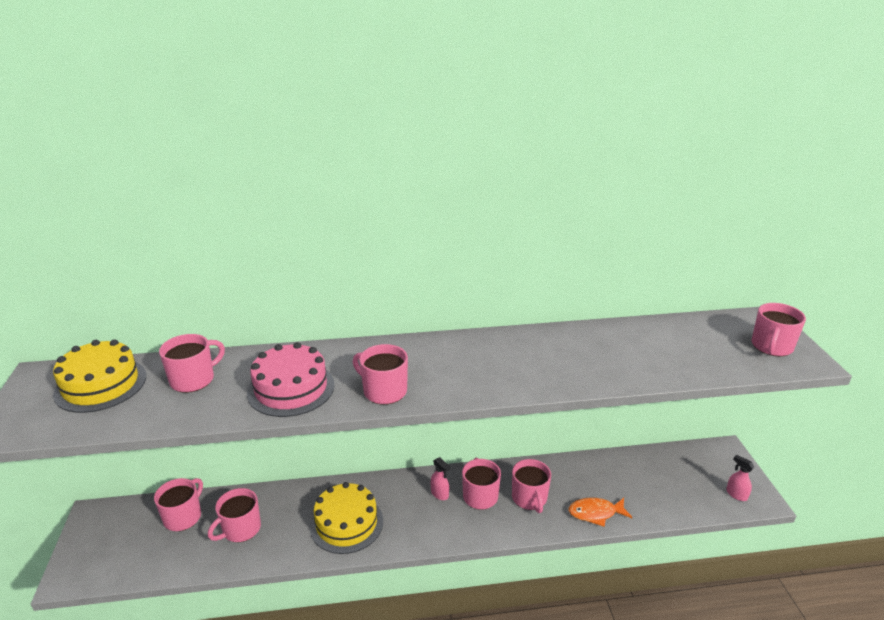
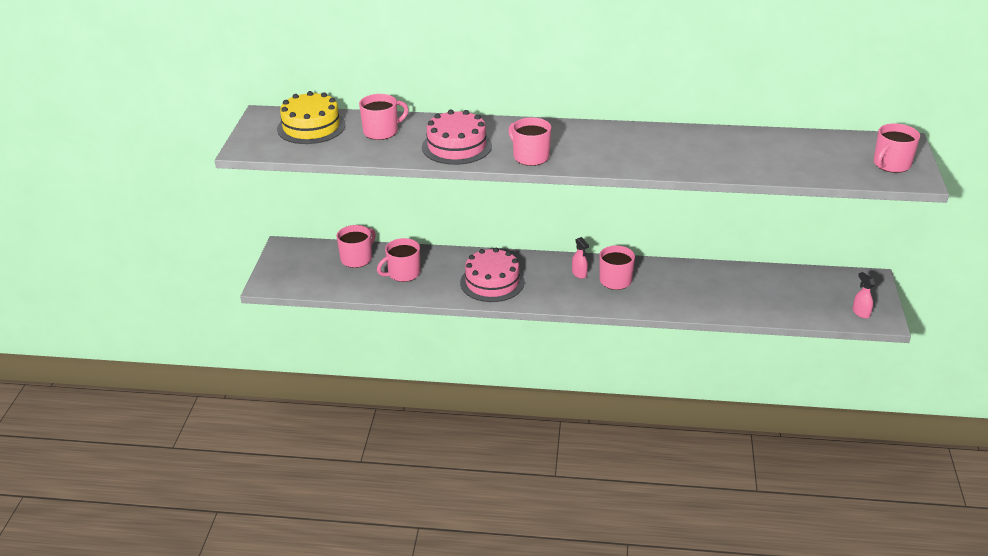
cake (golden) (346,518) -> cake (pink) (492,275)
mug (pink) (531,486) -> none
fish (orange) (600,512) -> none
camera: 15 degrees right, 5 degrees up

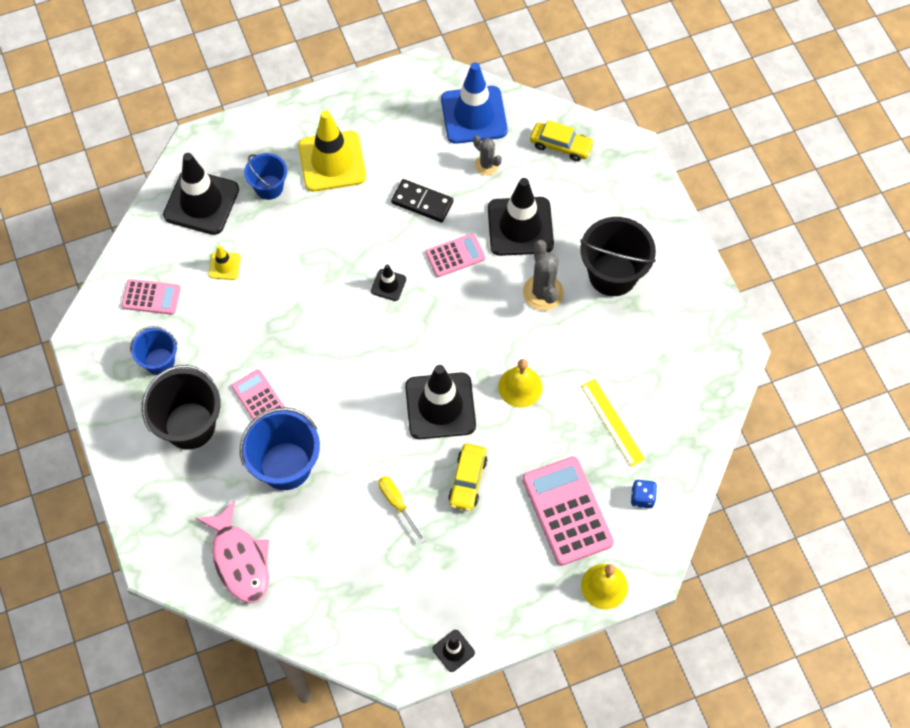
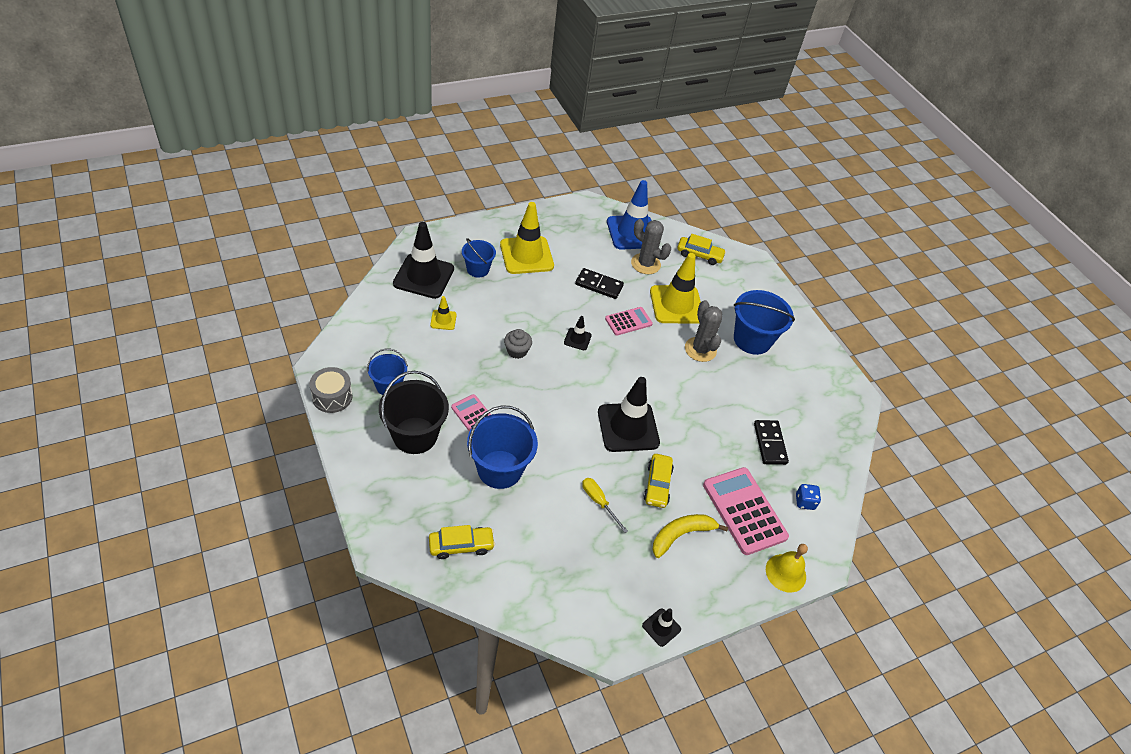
none -> toy drum (gray) (330,390)
fish (pink) (232,551) -> automobile (golden) (462,542)
none -> cupcake (gray) (518,344)
prickly plant (gray) (487,155) -> prickly plant (gray) (651,246), x1.62
safety cone (ebony) (521,217) -> safety cone (golden) (675,288)
none -> banana fruit (golden) (690,536)
bucket (ebony) (618,256) -> bucket (cobalt) (764,322)
straightedge (golden) (613,423) -> domino (ebony) (771,442)
pocket calculator (pink) (151,297) -> none
bell (golden) (520,383) -> none
camera: 10 degrees left, 15 degrees down

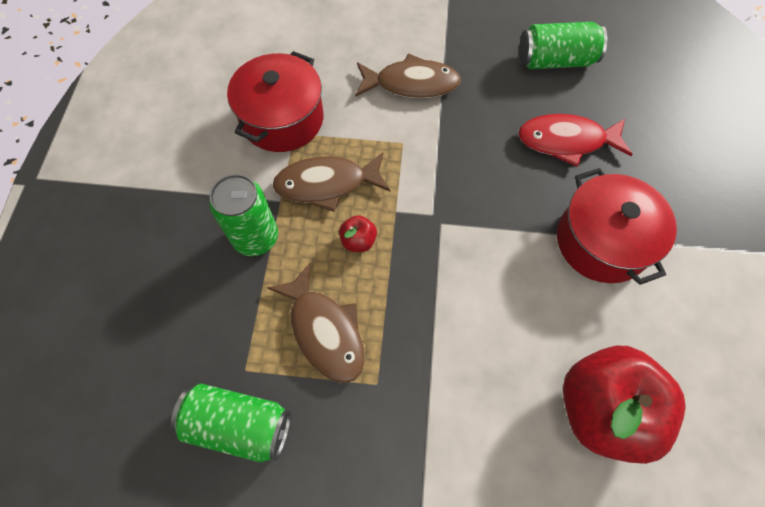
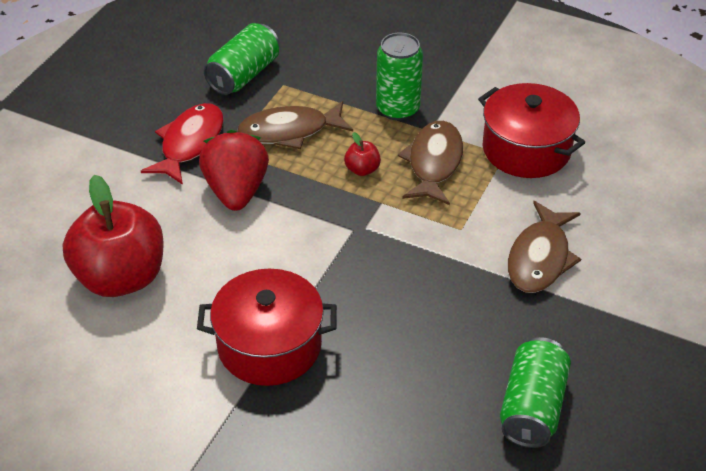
fish (crimson) (575,140) -> fish (crimson) (182,144), move
none -> toy strawberry (crimson) (234,170)
camera: 110 degrees right, 20 degrees down

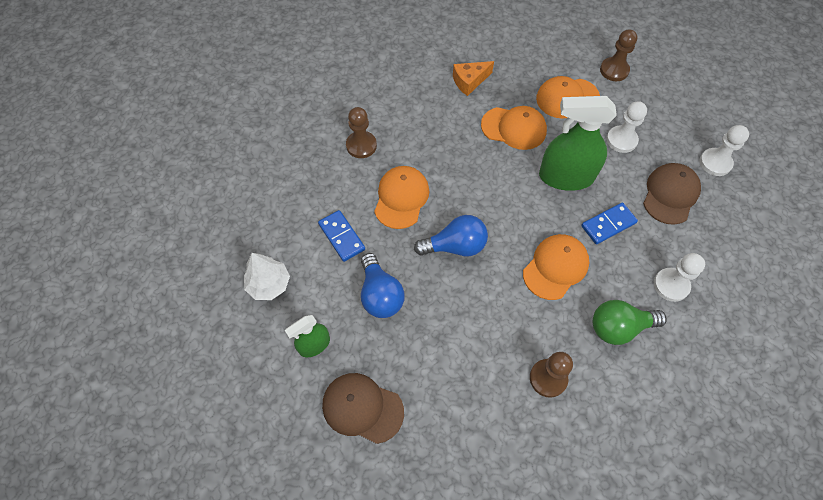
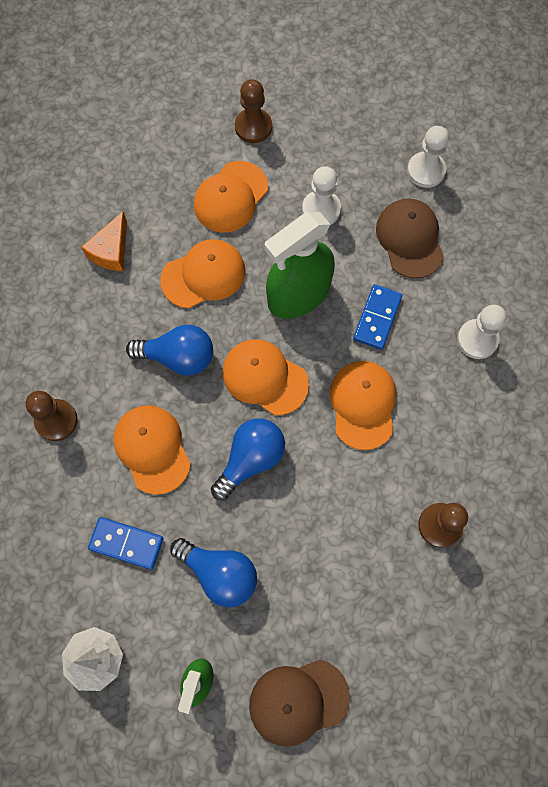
none -> lightbulb (cobalt) (169,350)
none -> baseball cap (orange) (265,377)
lightbulb (emerald) (630,322) -> none
camera: 40 degrees left, 10 degrees up

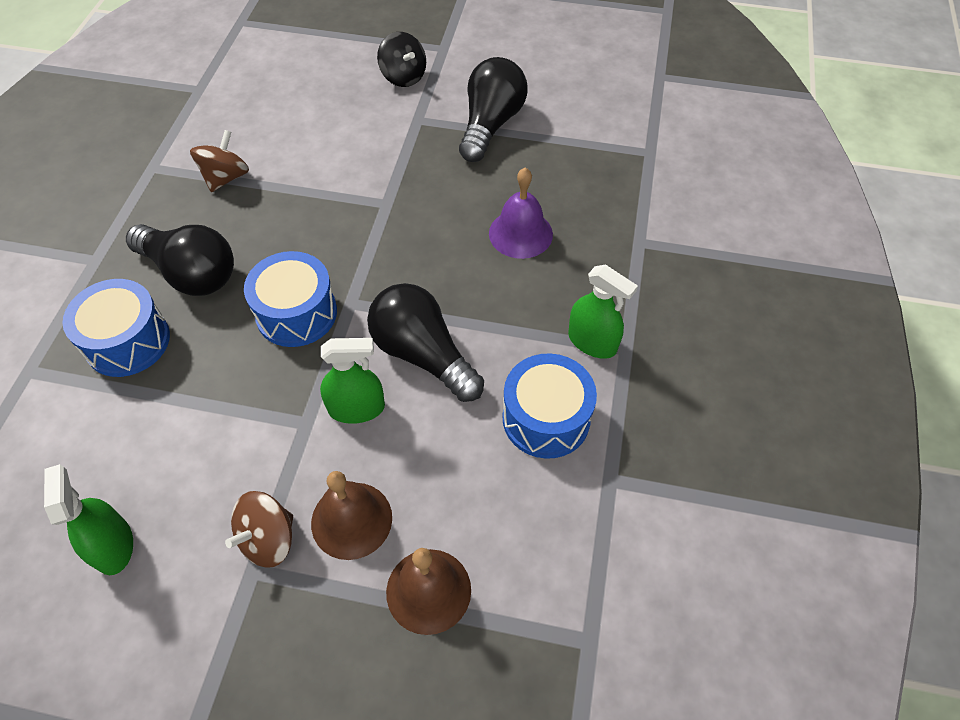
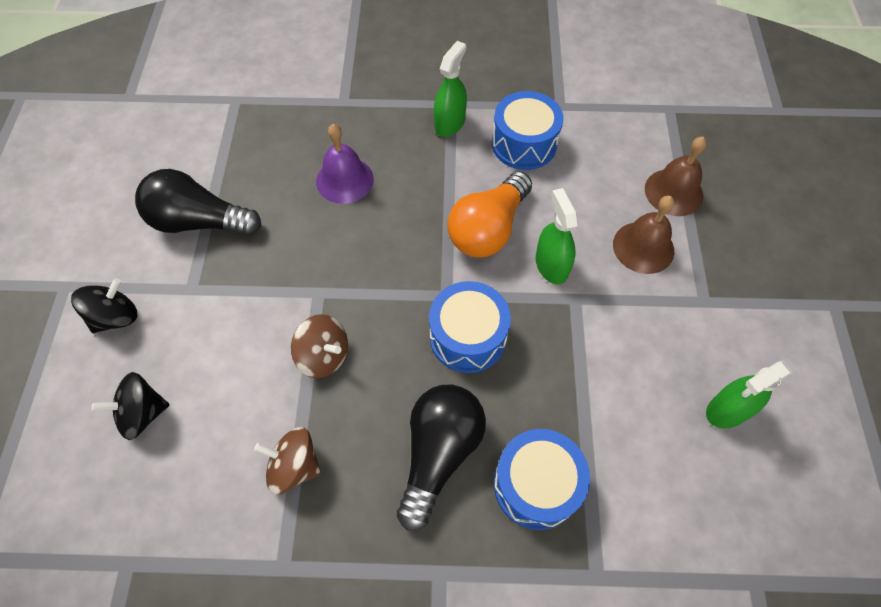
none -> spinning top (ebony) (131,406)
spinning top (russet) (259,529) -> spinning top (russet) (319,346), move
lightbulb (ebony) (425,342) -> lightbulb (orange) (489,214)
camera: 100 degrees left, 5 degrees up

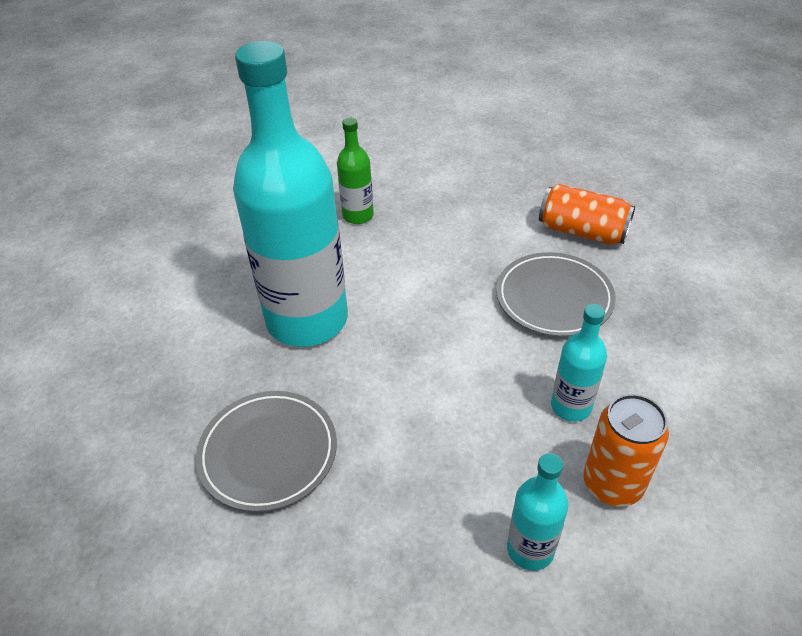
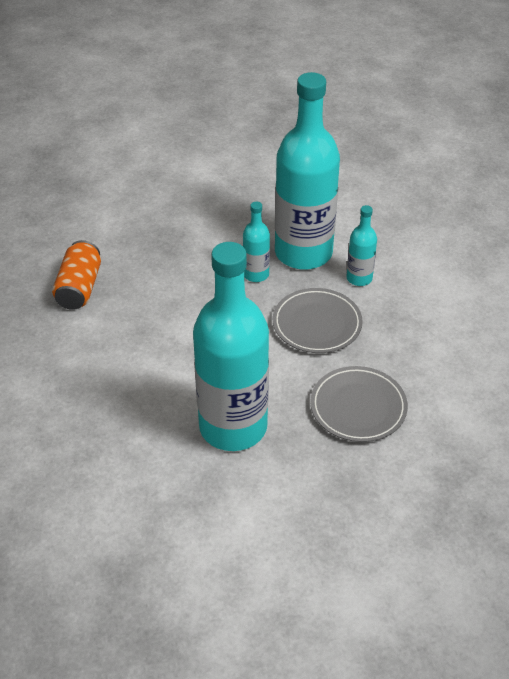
plate (gray) (556,294) -> plate (gray) (318,320), move
tin (orange) (626,450) -> flask (turquoise) (307,171)
flask (emerald) (355,171) -> none
camera: 110 degrees left, 0 degrees up

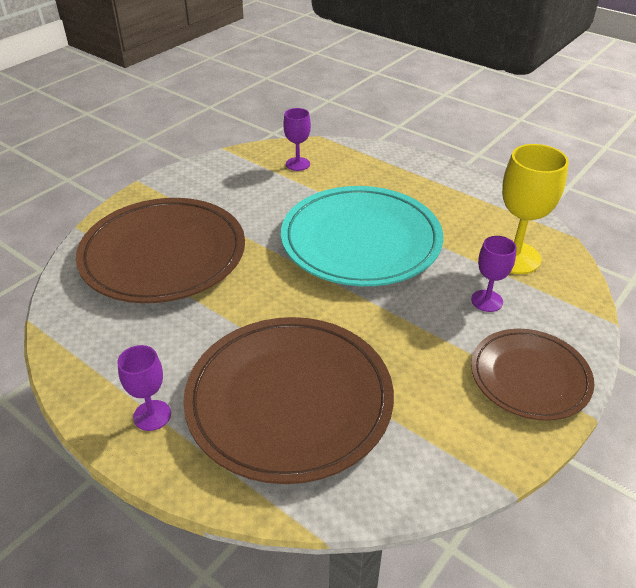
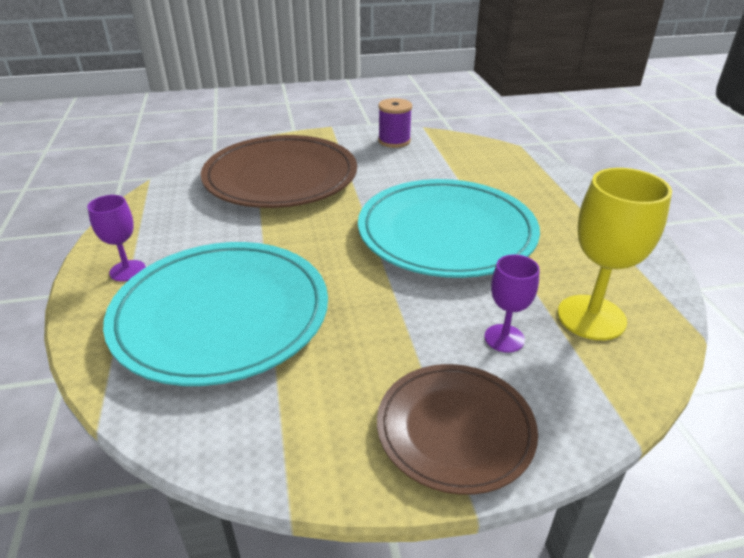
plate (russet) (288,400) -> plate (turquoise) (215,314)
none -> bobbin (violet) (395,123)
goblet (violet) (297,139) -> none
camera: 40 degrees right, 5 degrees down

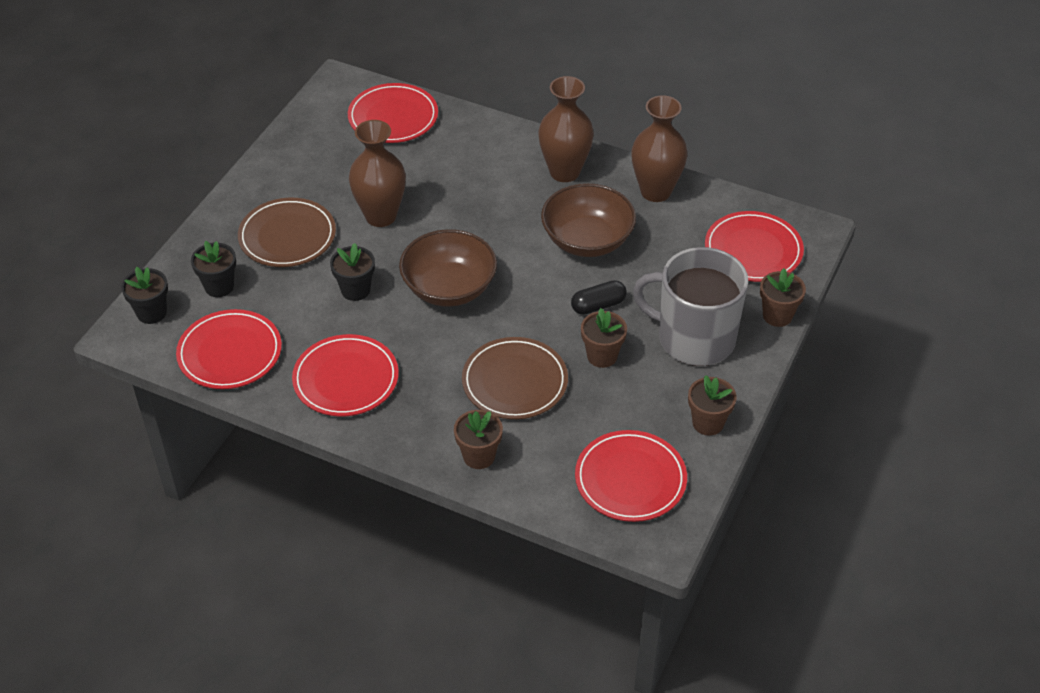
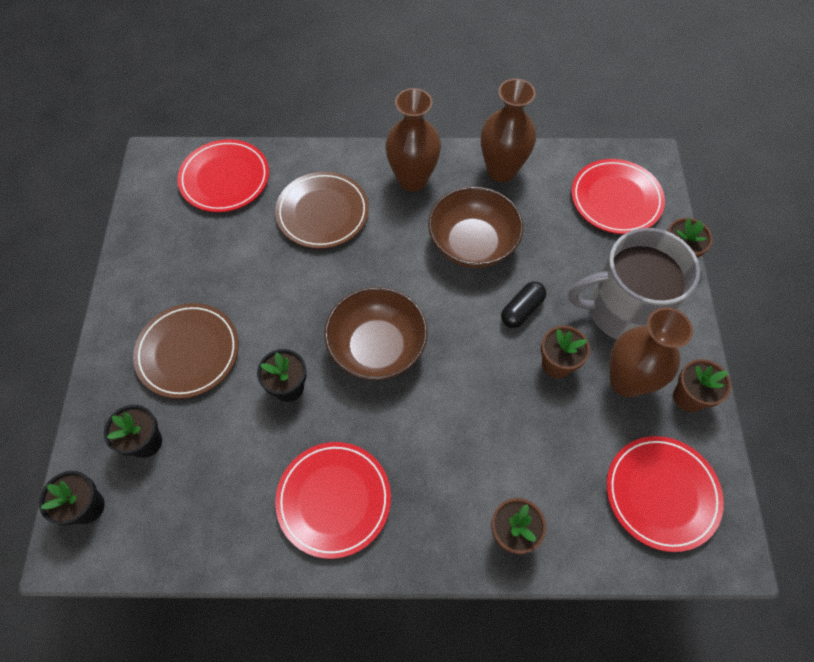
plate (russet) (515,378) -> plate (russet) (322,210), move
vase (russet) (377,173) -> vase (russet) (651,352), move
plate (crimson) (229,349) -> none
camera: 25 degrees left, 15 degrees up

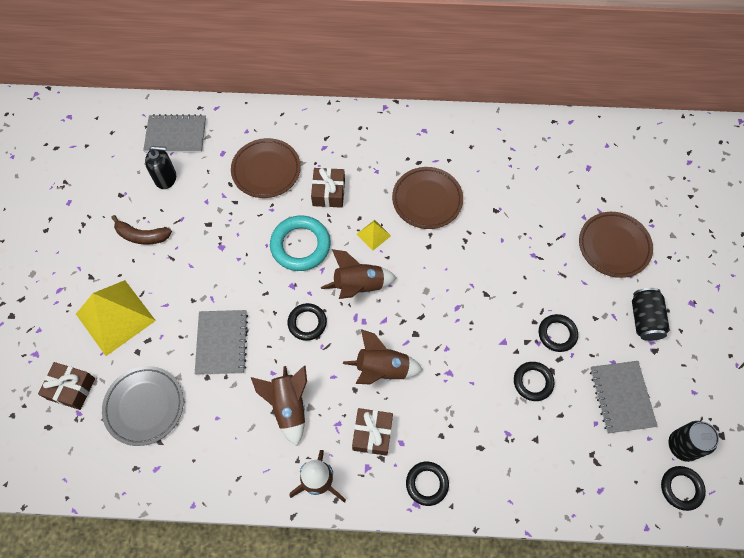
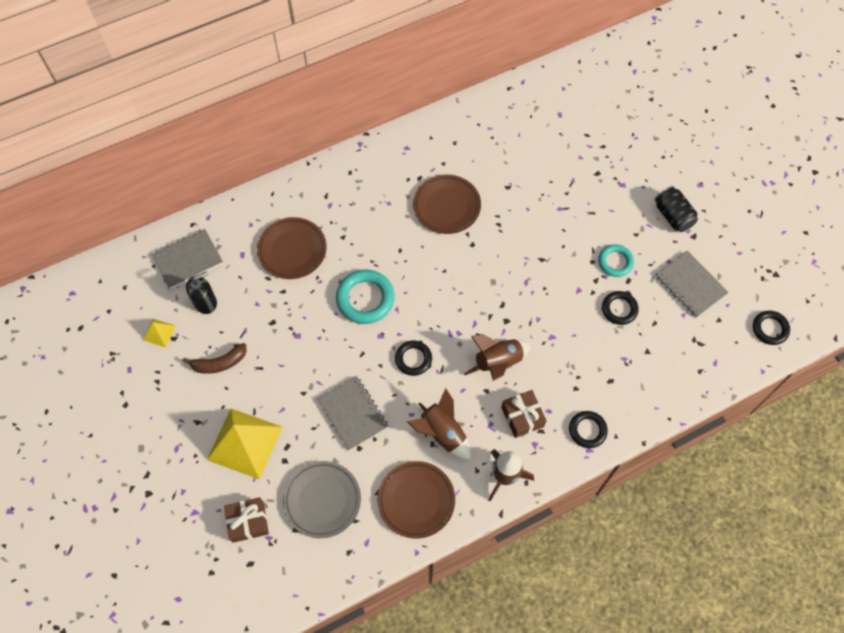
solid pyramid (golden) (374,235) -> solid pyramid (golden) (159,333), move
plate (russet) (616,245) -> plate (russet) (416,500), move
ring (ebony) (558,333) -> ring (turquoise) (616,260)
gift (russet) (328,188) -> none
spaceship (russet) (359,274) -> none
tin (ebony) (693,441) -> none
camera: 30 degrees left, 0 degrees up

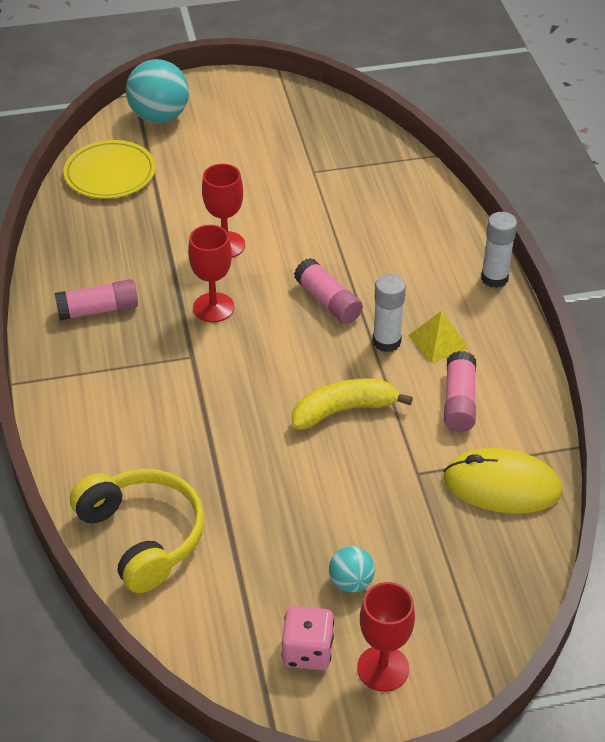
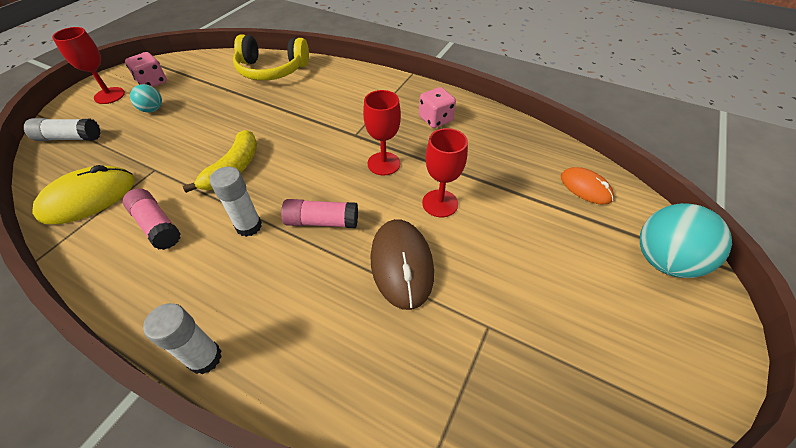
none -> glue stick (snow-white) (62,129)
none -> PC mouse (russet) (402,264)
glue stick (pink) (96,300) -> game die (pink) (437,107)
plate (golden) (110,169) -> PC mouse (orange) (587,186)
solid pyramid (golden) (438,337) -> none
camera: 130 degrees right, 5 degrees up

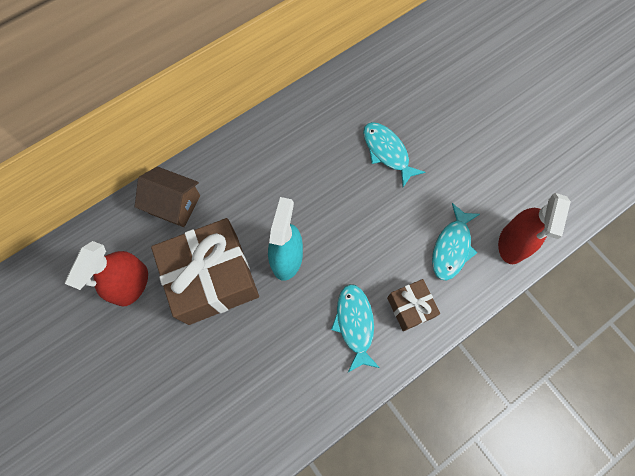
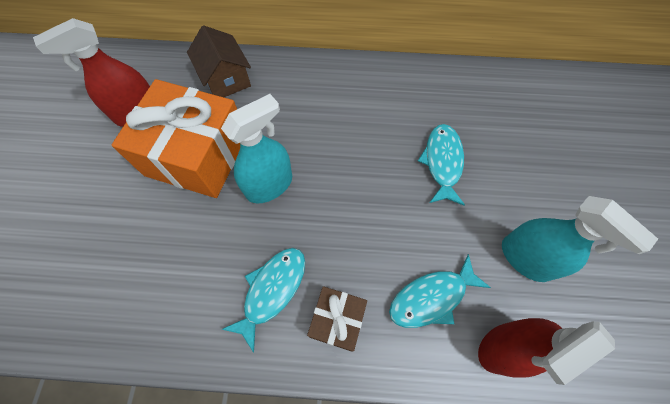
gift (russet) (205,271) -> gift (orange) (176,138)
none -> spray cleaner (turquoise) (580,239)
camera: 40 degrees right, 5 degrees down

